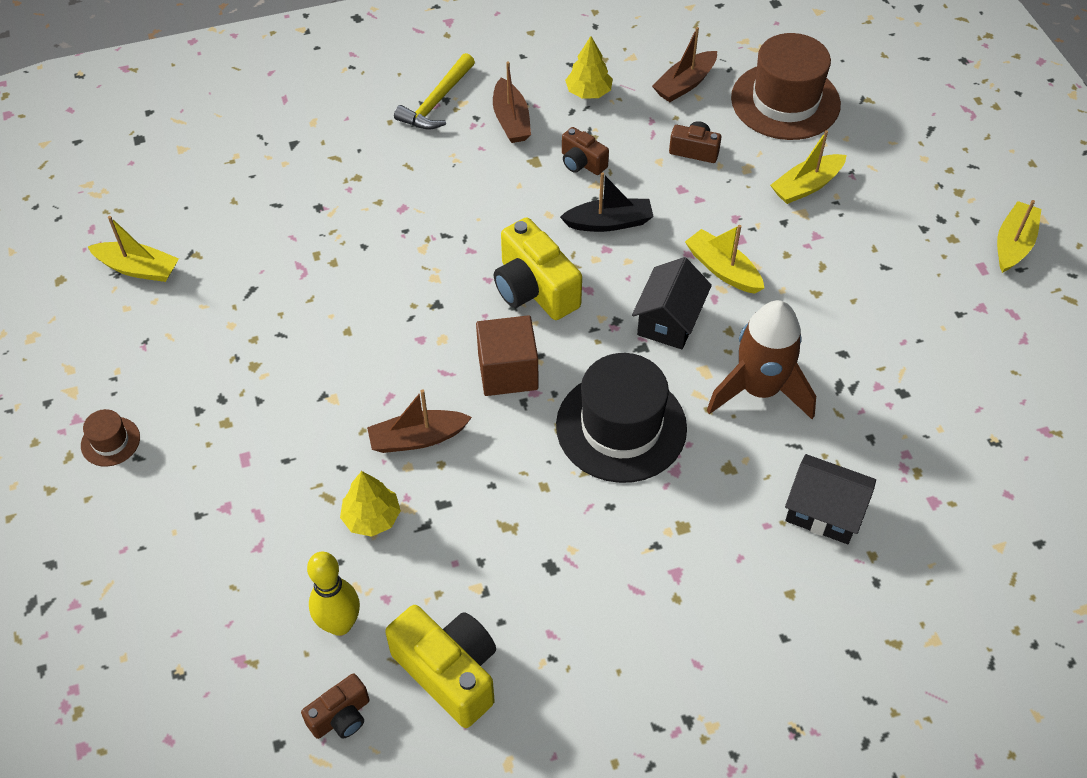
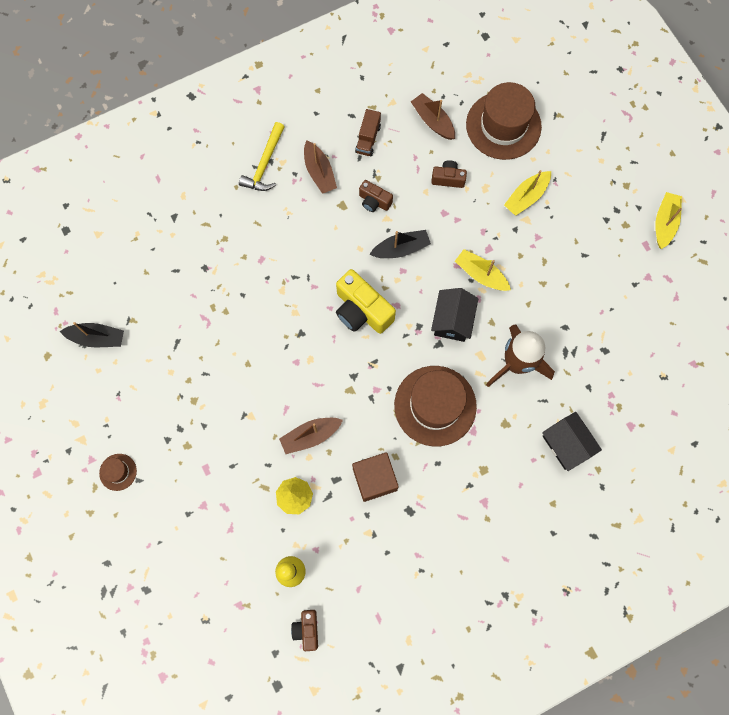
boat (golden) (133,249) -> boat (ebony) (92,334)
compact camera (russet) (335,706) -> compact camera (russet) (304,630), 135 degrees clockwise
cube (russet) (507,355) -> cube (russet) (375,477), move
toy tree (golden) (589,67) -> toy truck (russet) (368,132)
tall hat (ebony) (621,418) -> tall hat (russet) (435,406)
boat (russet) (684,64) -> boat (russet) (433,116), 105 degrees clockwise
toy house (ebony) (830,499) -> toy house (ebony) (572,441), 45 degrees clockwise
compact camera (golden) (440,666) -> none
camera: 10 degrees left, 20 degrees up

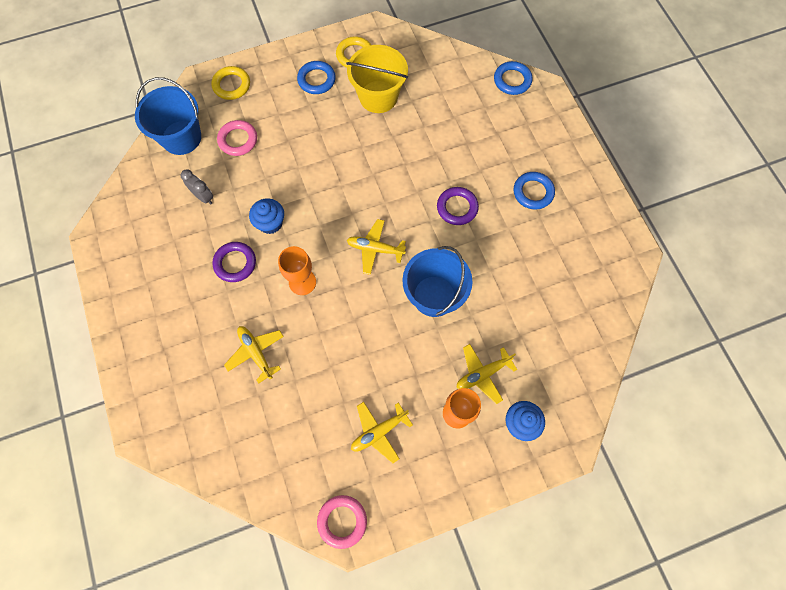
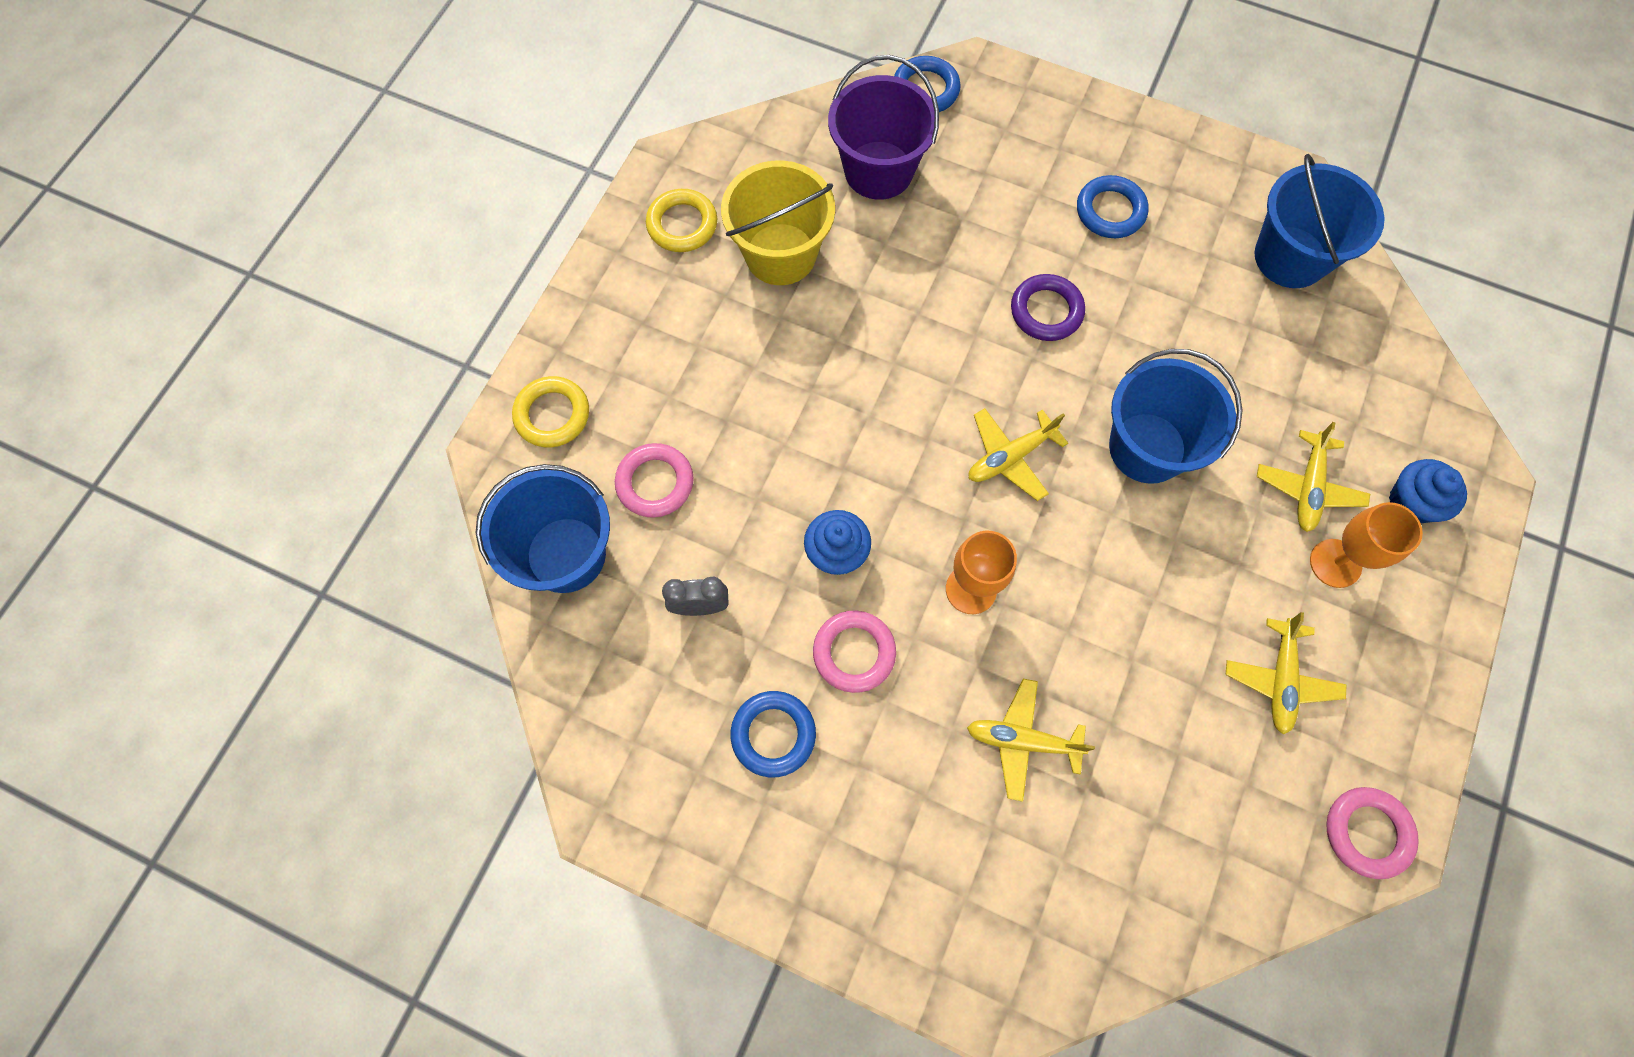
ring (cobalt) (316,77) -> ring (cobalt) (773,734), move
ring (violet) (234,262) -> ring (pink) (854,652)
none -> bucket (violet) (883,127)
none -> bucket (cobalt) (1320,221)
camera: 45 degrees left, 0 degrees up

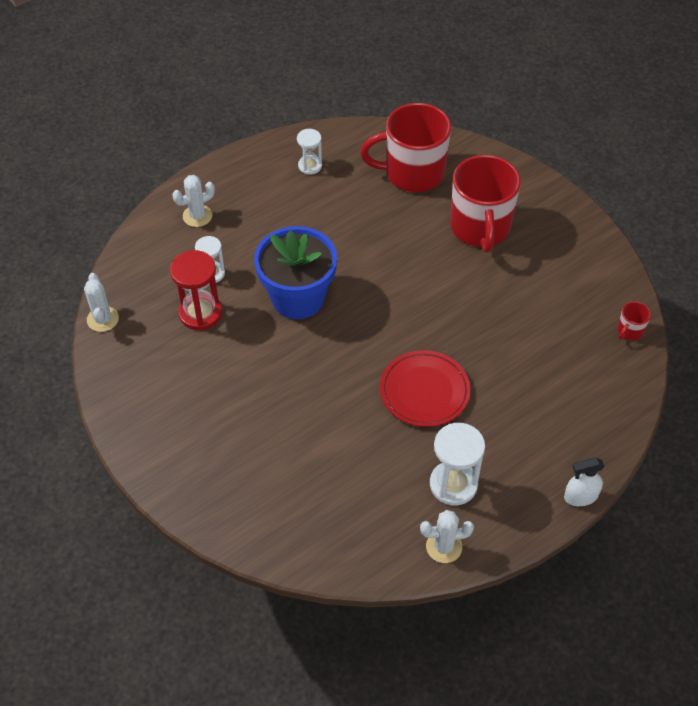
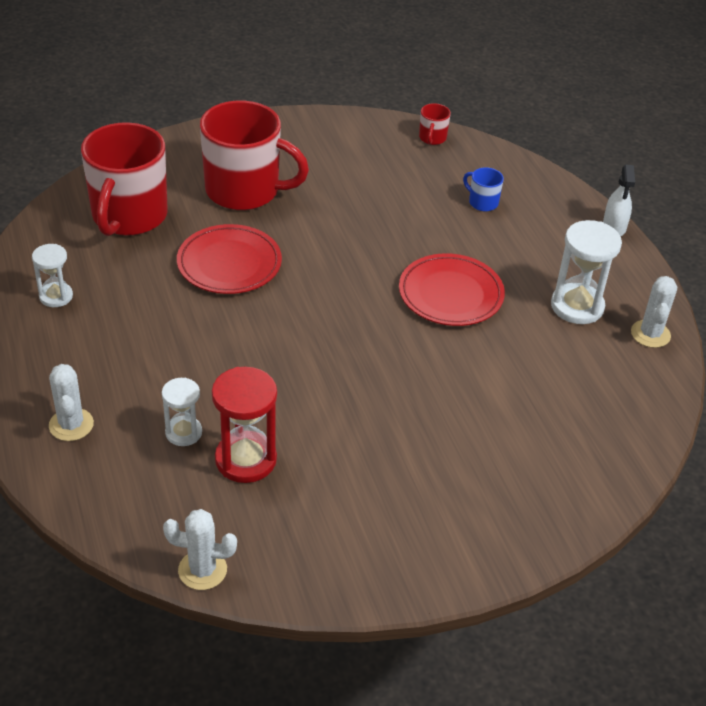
none -> plate (crimson) (229,259)
mug (crimson) (634,321) -> mug (crimson) (435,124), 45 degrees clockwise
none -> mug (cobalt) (483,189)
flower pot (cobalt) (295,272) -> none
camera: 75 degrees left, 10 degrees down

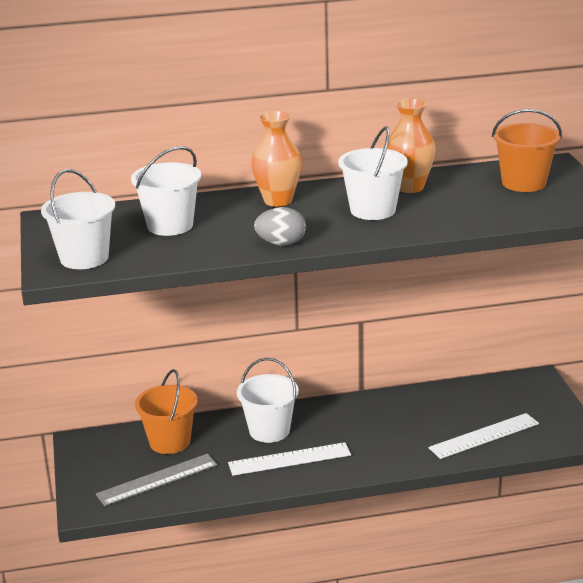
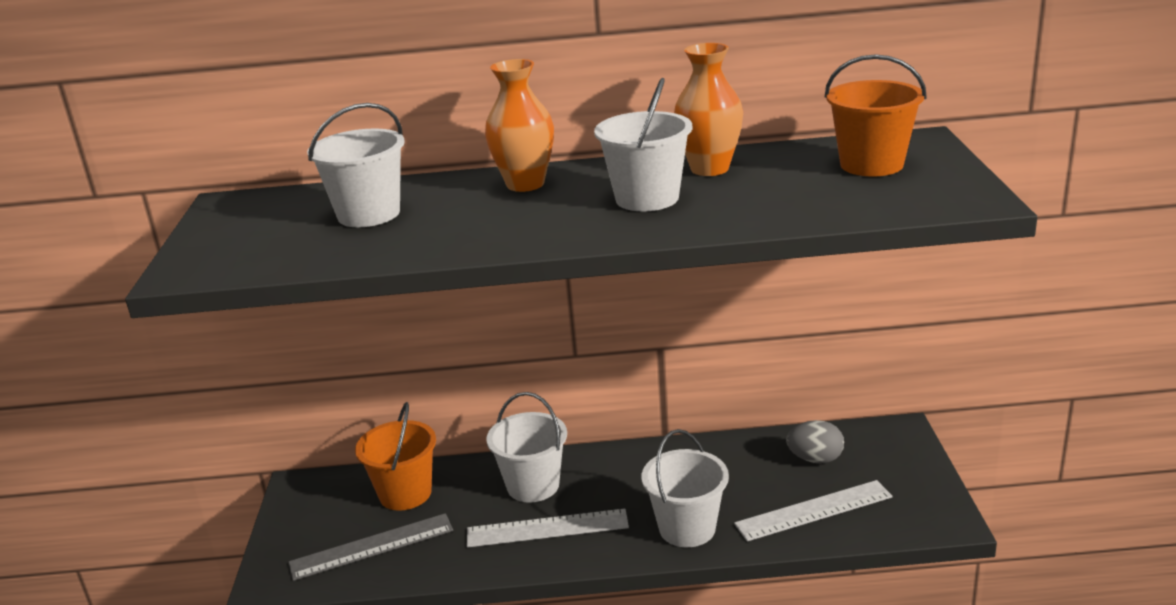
bucket (snow-white) (78,219) -> bucket (snow-white) (685,488), move
egg shape (gray) (280,226) -> egg shape (gray) (815,441), move
camera: 10 degrees right, 0 degrees up

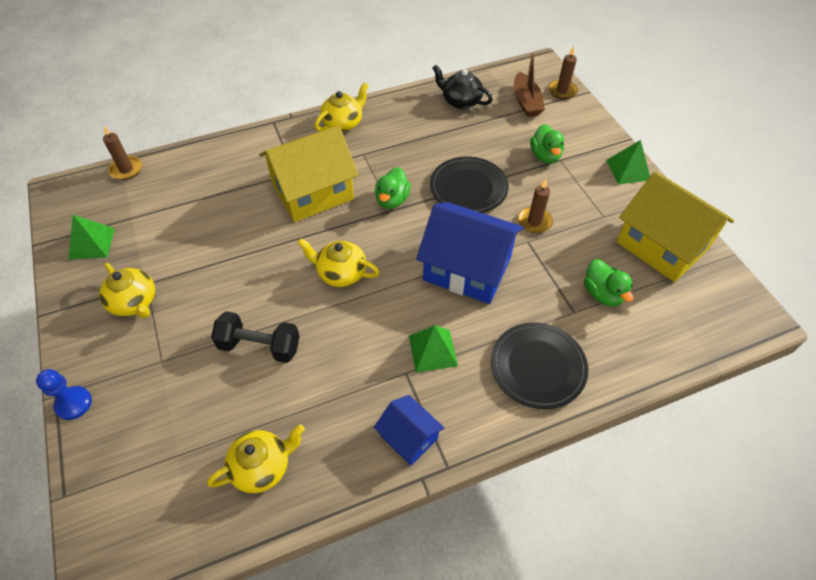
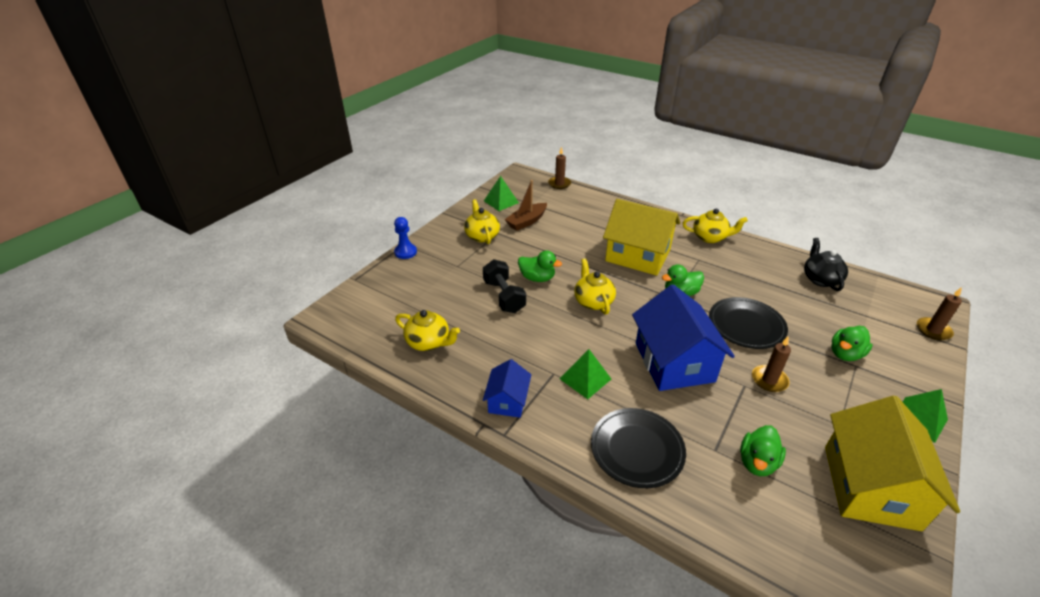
tea pot (golden) (127,290) -> tea pot (golden) (482,221), 150 degrees clockwise
boat (russet) (529,84) -> boat (russet) (525,205), move
none -> toy duck (emerald) (540,266)
camera: 55 degrees right, 15 degrees down

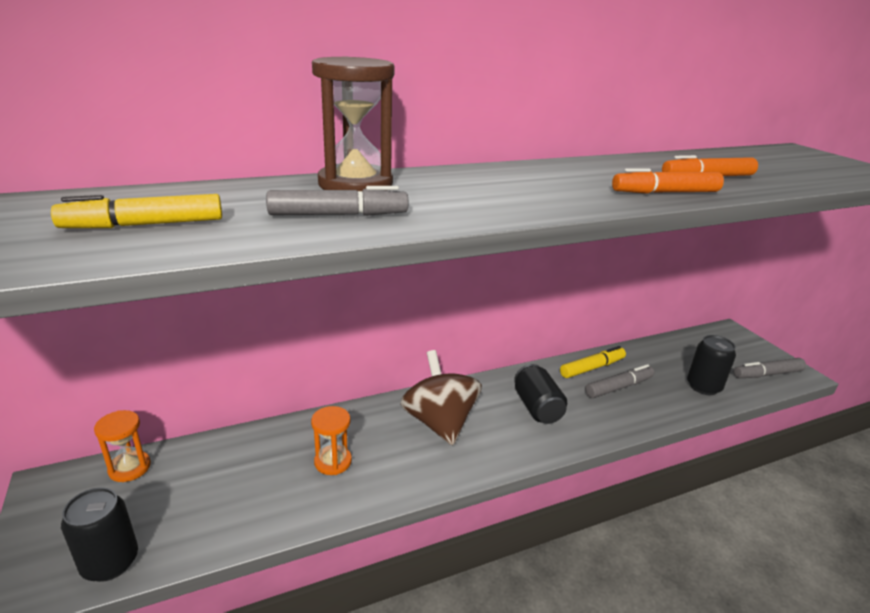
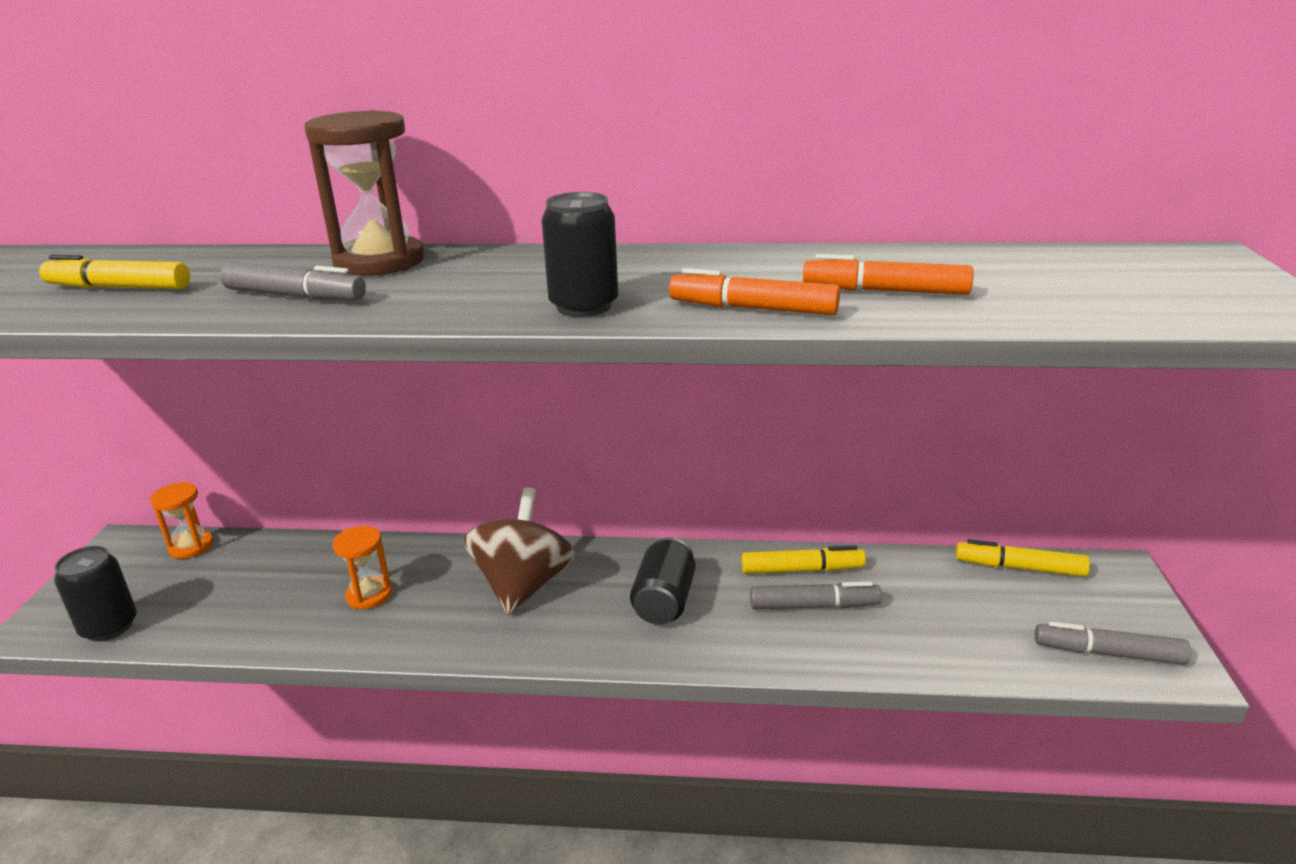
tin (ebony) (711,365) -> tin (ebony) (579,254), move
none -> marker (golden) (1023,558)
camera: 30 degrees right, 0 degrees up

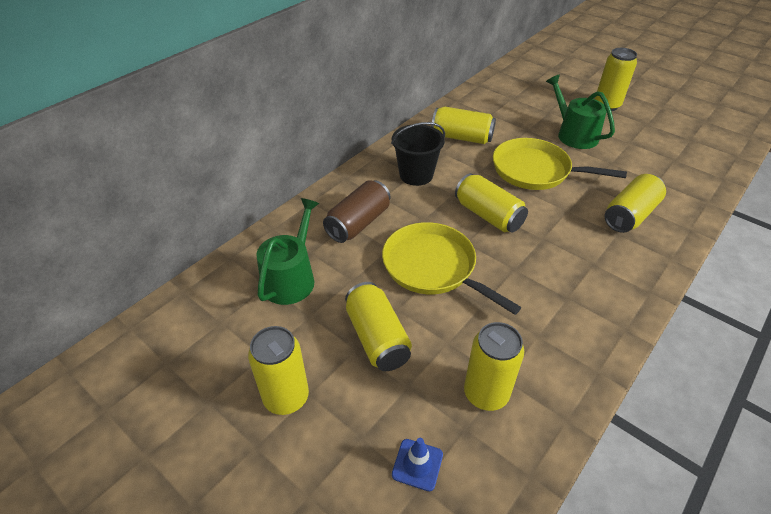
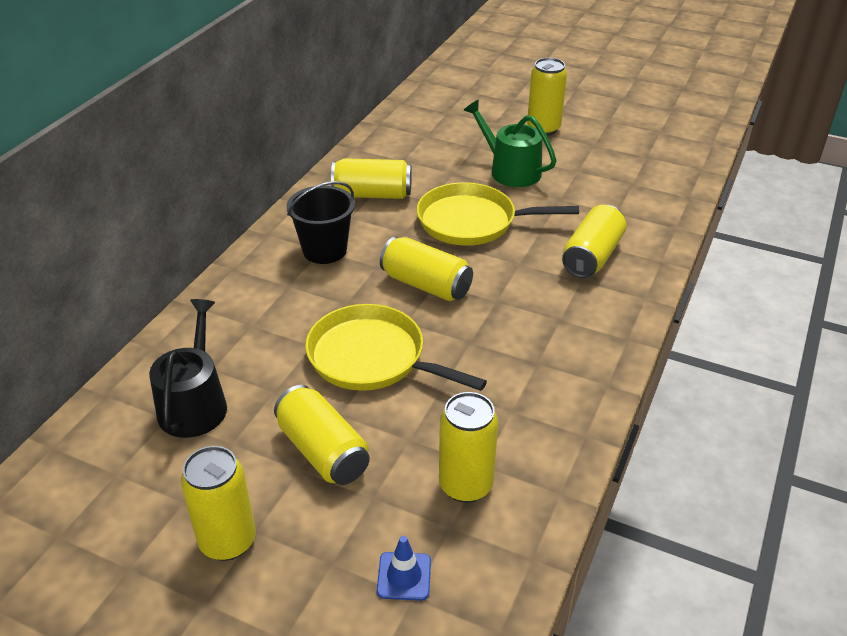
watering pot (emerald) (287,251) -> watering pot (ebony) (188,368)
tin (russet) (356,211) -> none
camera: 15 degrees left, 5 degrees down

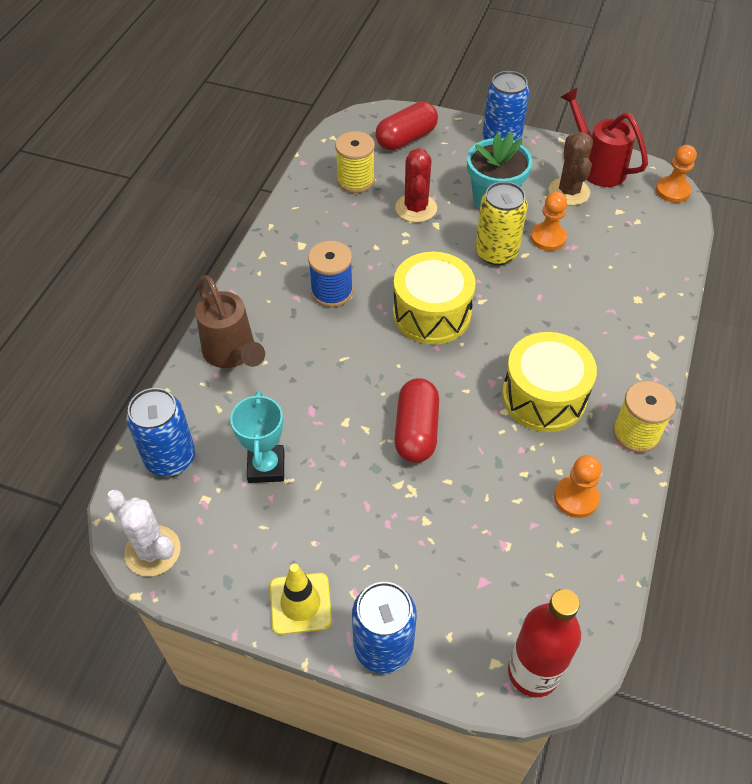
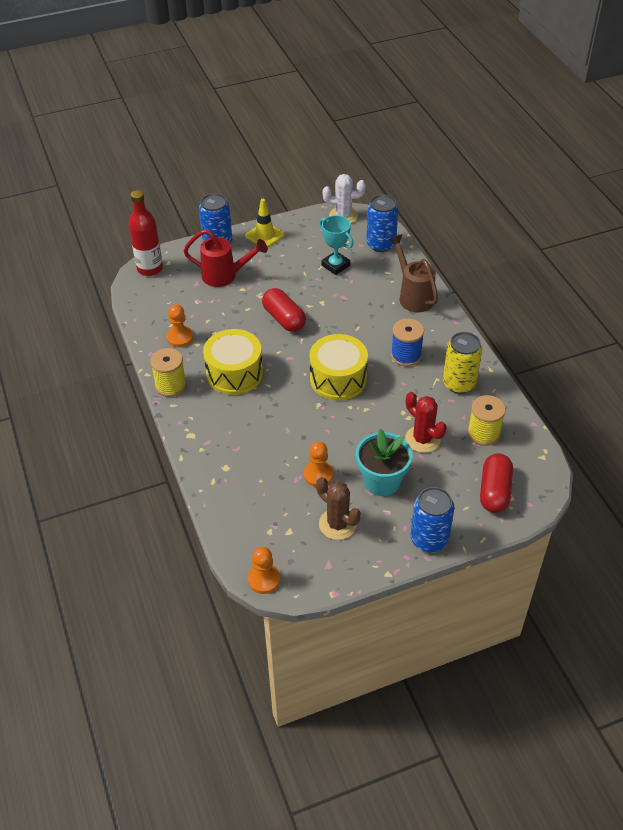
watering pot (crimson) (604,137) -> watering pot (crimson) (226,258), move
watering pot (russet) (230,321) -> watering pot (russet) (413,273), 45 degrees clockwise
tin (golden) (501,223) -> tin (golden) (462,363), move
camera: 140 degrees right, 5 degrees down

